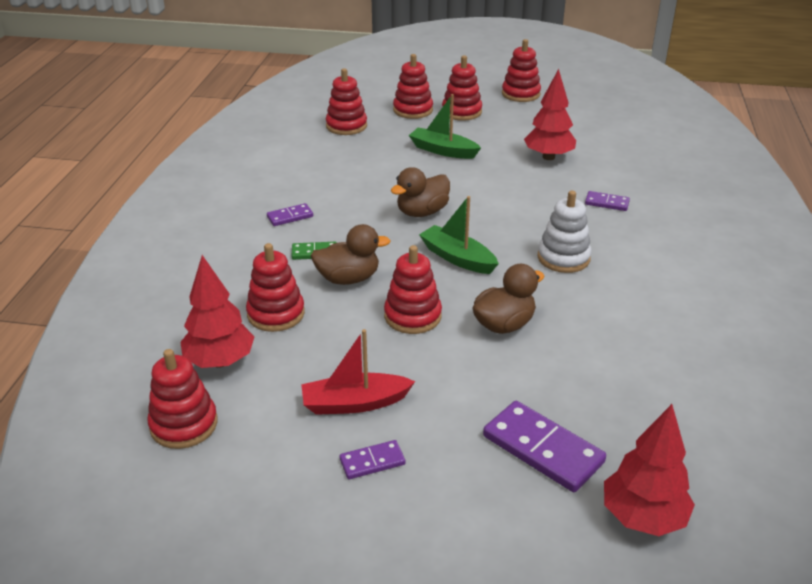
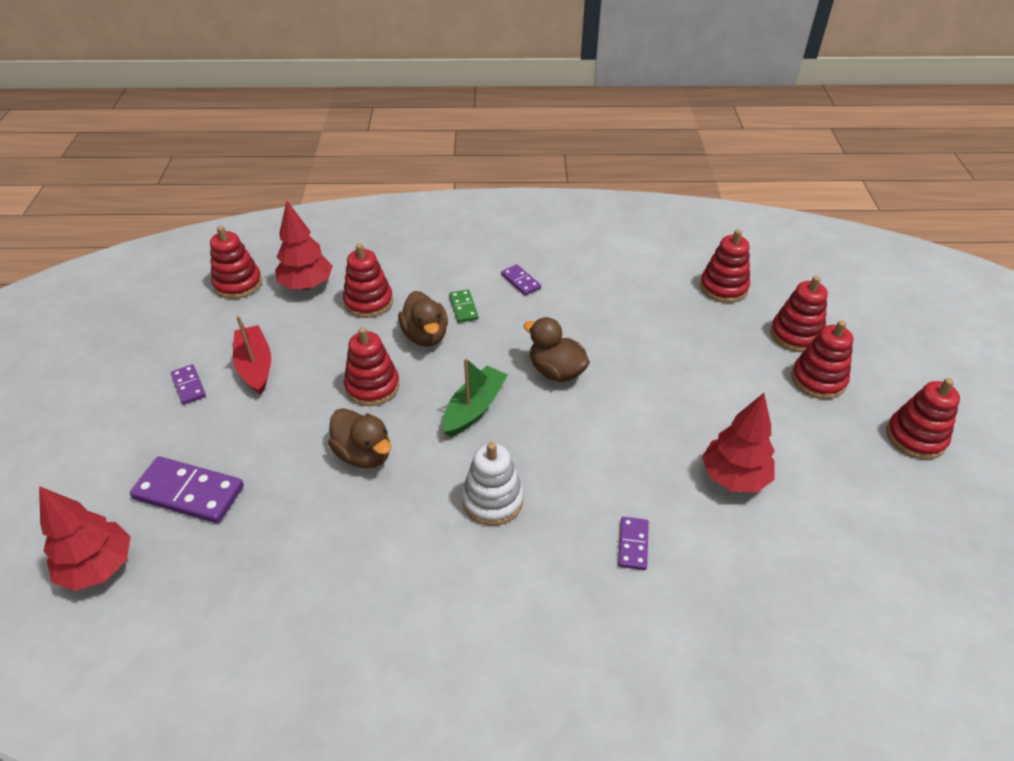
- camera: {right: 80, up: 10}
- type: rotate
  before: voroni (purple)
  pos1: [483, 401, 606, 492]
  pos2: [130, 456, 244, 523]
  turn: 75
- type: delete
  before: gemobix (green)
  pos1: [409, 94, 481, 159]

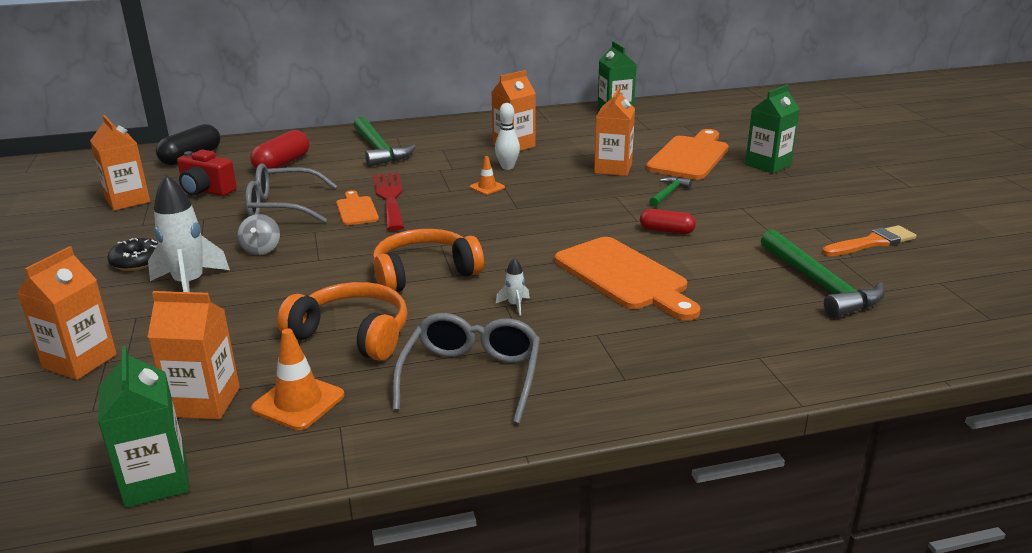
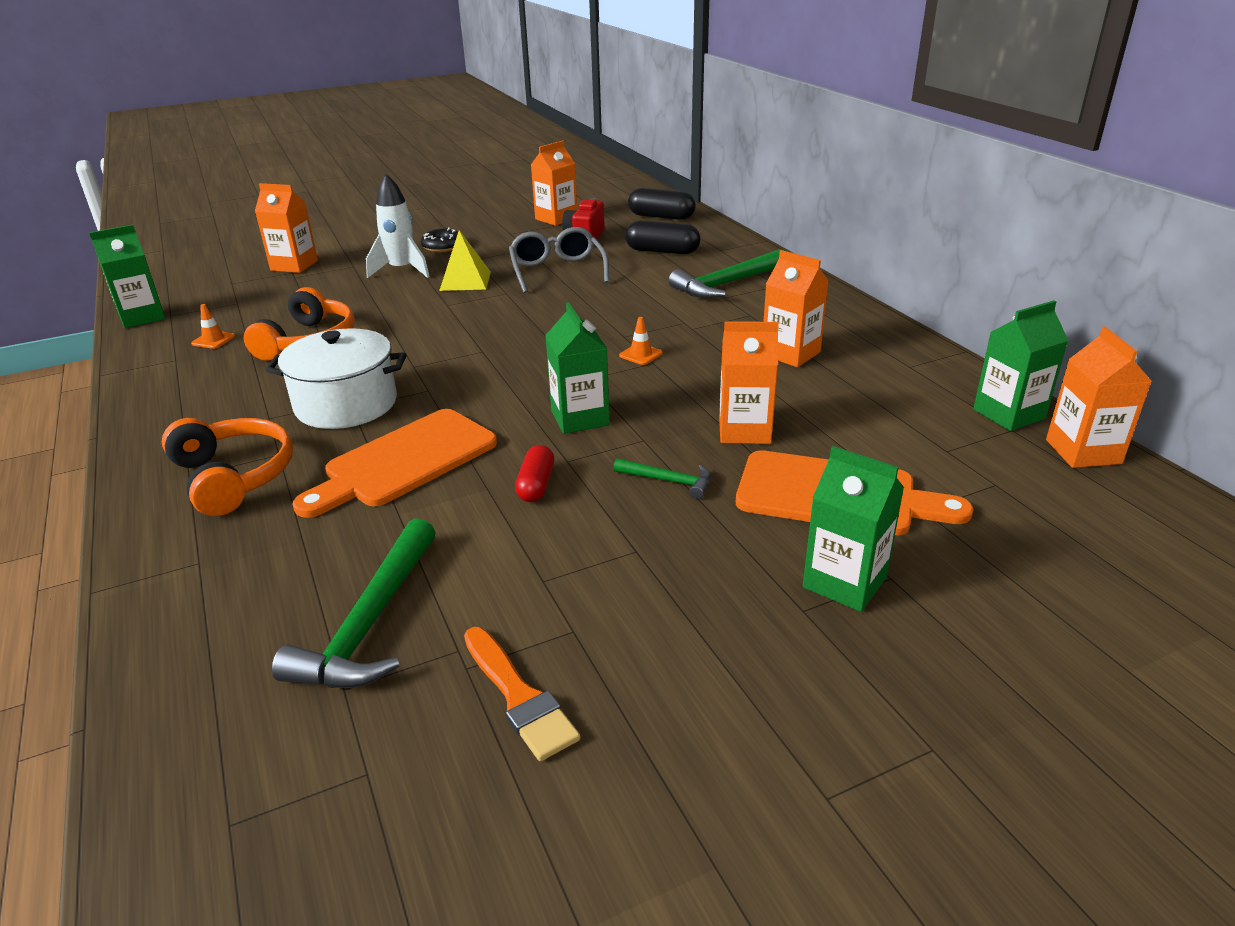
- camera: {right: 80, up: 5}
- type: move
  before: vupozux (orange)
  pos1: [372, 229, 484, 292]
  pos2: [162, 418, 293, 516]
- type: resize
  before: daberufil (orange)
  pos1: [251, 329, 344, 430]
  pos2: [191, 304, 235, 349]
  scale: 0.6
- type: replace
  before: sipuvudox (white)
  after: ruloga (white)
  pos1: [496, 257, 530, 316]
  pos2: [266, 328, 406, 429]
- type: rotate
  before: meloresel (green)
  pos1: [761, 229, 885, 318]
  pos2: [272, 518, 436, 688]
  turn: -45
- type: replace
  before: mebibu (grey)
  after: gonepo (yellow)
  pos1: [237, 214, 280, 255]
  pos2: [439, 230, 491, 291]
- type: insert
  after: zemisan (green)
  pos2: [545, 302, 610, 434]
- type: recolor
  before: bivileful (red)
  after: bivileful (black)
  pos1: [250, 130, 309, 169]
  pos2: [625, 220, 700, 254]
- type: move
  before: zemisan (orange)
  pos1: [148, 291, 240, 420]
  pos2: [1046, 327, 1152, 468]
- type: delete
  before: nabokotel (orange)
  pos1: [336, 190, 379, 225]
- type: delete
  before: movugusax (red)
  pos1: [374, 173, 404, 231]
- type: delete
  before: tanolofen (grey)
  pos1: [393, 313, 540, 424]
- type: delete
  before: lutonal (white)
  pos1: [495, 103, 520, 170]

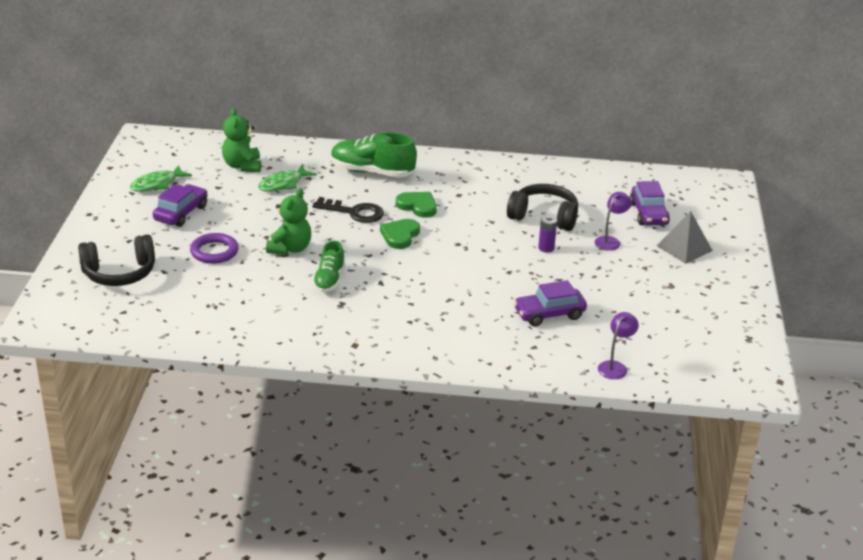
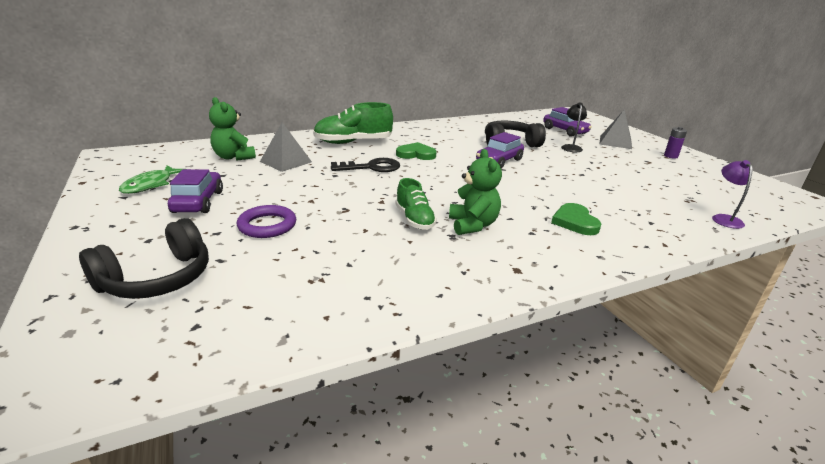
- camera: {right: -30, up: -5}
- type: replace
  before: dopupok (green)
  after: gonepo (grey)
  pos1: [258, 165, 317, 192]
  pos2: [260, 122, 312, 172]
- type: move
  before: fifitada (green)
  pos1: [266, 188, 311, 255]
  pos2: [449, 149, 502, 235]
- type: move
  before: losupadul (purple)
  pos1: [514, 280, 587, 326]
  pos2: [476, 132, 524, 168]
- type: move
  before: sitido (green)
  pos1: [380, 219, 420, 249]
  pos2: [551, 203, 601, 235]
- type: recolor
  before: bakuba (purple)
  after: bakuba (black)
  pos1: [595, 192, 632, 251]
  pos2: [561, 102, 587, 152]
- type: move
  before: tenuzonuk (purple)
  pos1: [538, 215, 557, 252]
  pos2: [664, 127, 687, 159]

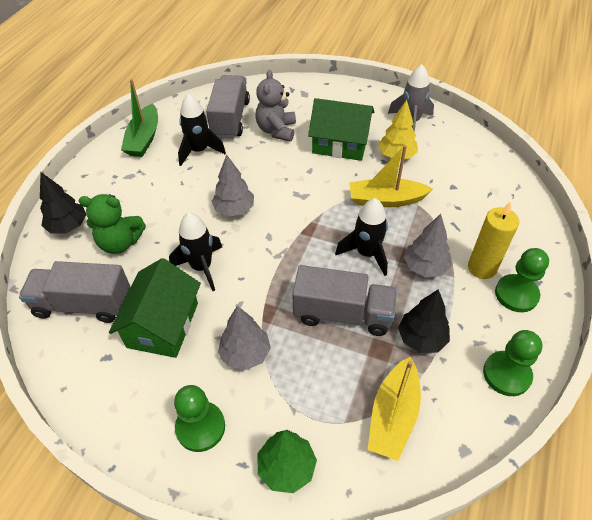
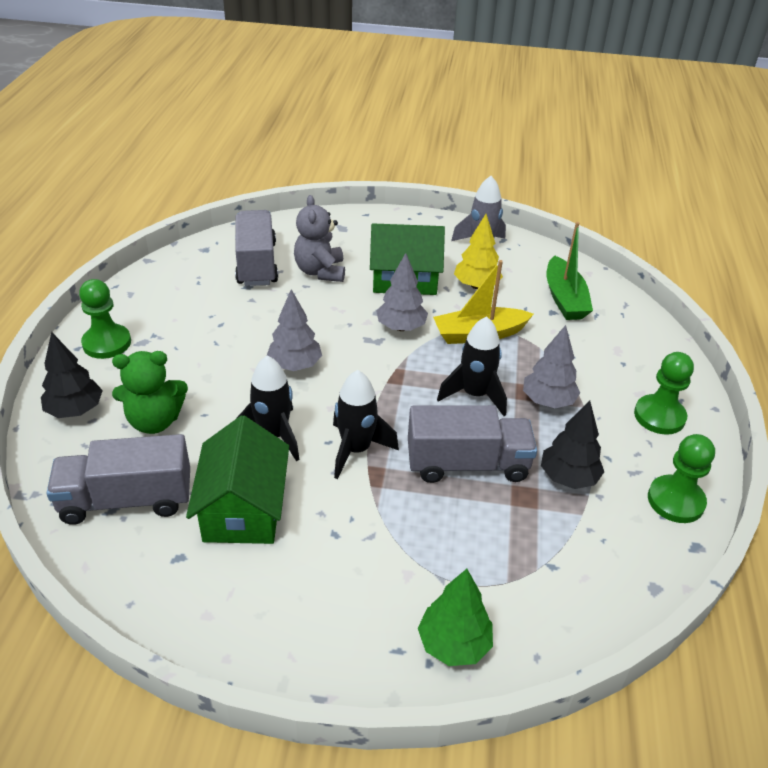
- camera: {right: -15, up: -10}
- type: move
  before: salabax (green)
  pos1: [174, 385, 225, 452]
  pos2: [79, 279, 131, 359]
- type: move
  before: sipuvudox (black)
  pos1: [178, 94, 226, 166]
  pos2: [333, 370, 399, 479]
- type: move
  before: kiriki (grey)
  pos1: [218, 306, 271, 370]
  pos2: [376, 253, 428, 331]
- type: move
  before: gemobix (green)
  pos1: [121, 79, 158, 157]
  pos2: [547, 222, 593, 320]
- type: delete
  before: gemobix (yellow)
  pos1: [368, 357, 421, 461]
- type: delete
  before: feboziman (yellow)
  pos1: [468, 202, 519, 279]

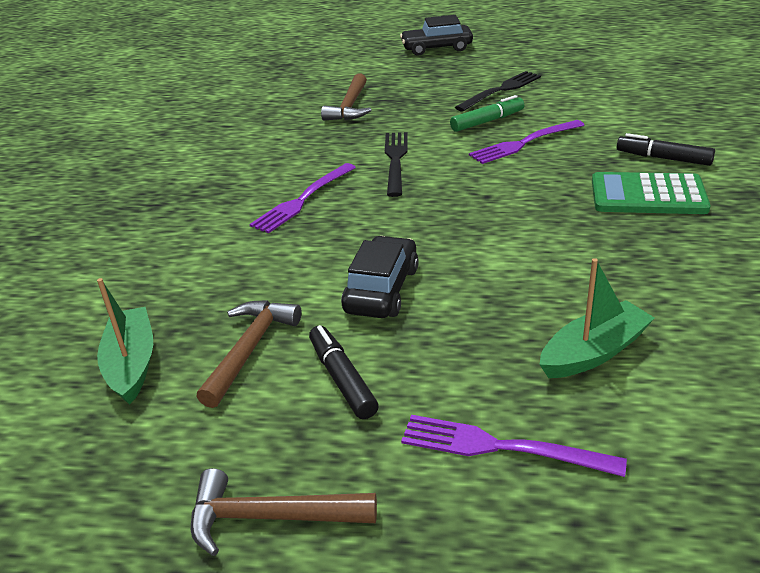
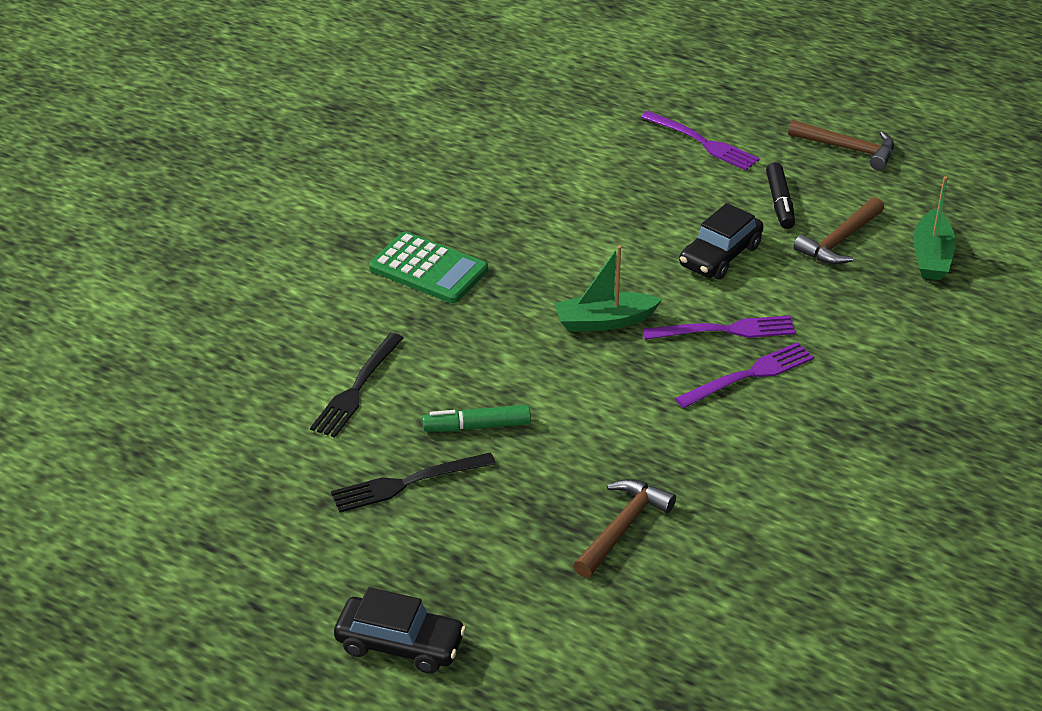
- camera: {right: -160, up: 5}
- type: move
  before: movugusax (black)
  pos1: [385, 132, 408, 197]
  pos2: [310, 333, 403, 438]
- type: move
  before: gemobix (green)
  pos1: [539, 258, 655, 378]
  pos2: [554, 245, 662, 332]
- type: move
  before: movugusax (purple)
  pos1: [469, 120, 584, 164]
  pos2: [643, 316, 796, 340]
- type: delete
  before: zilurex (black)
  pos1: [617, 133, 715, 166]

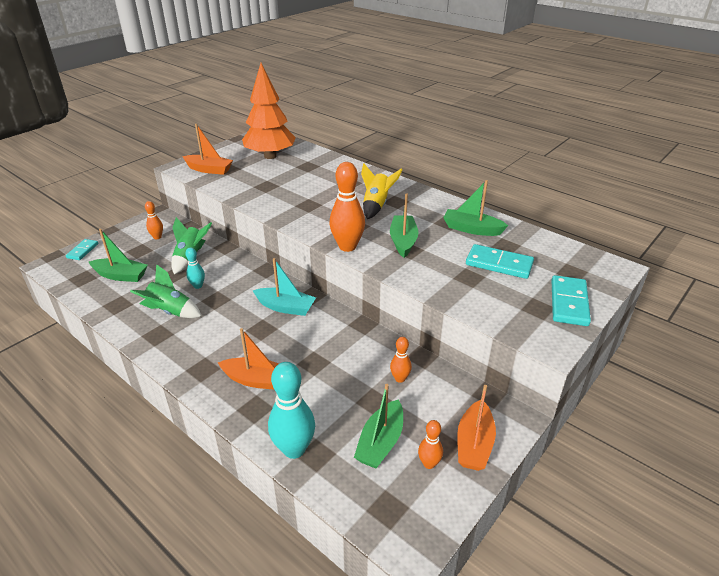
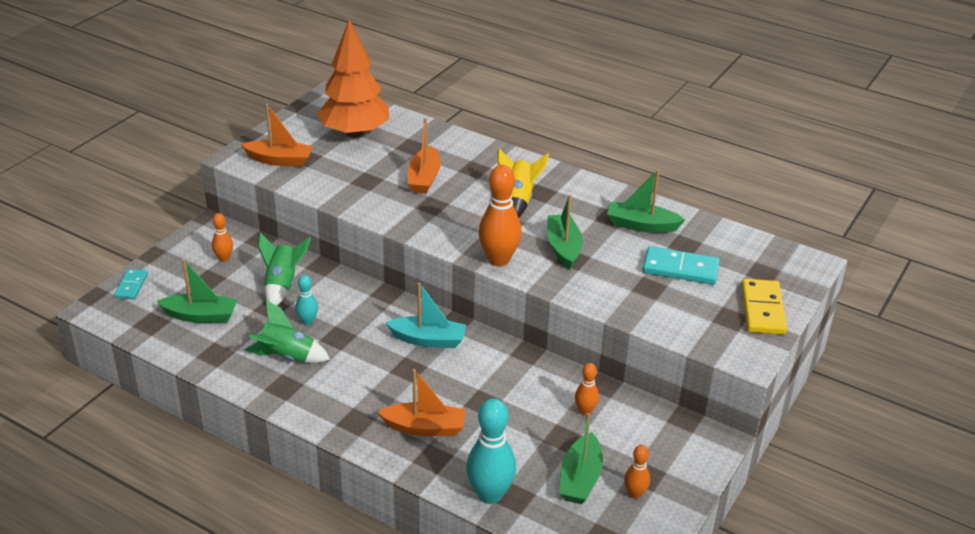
- camera: {right: -10, up: 0}
- type: move
  before: gemobix (orange)
  pos1: [457, 385, 496, 471]
  pos2: [408, 118, 441, 194]
- type: recolor
  before: voroni (turquoise)
  after: voroni (yellow)
  pos1: [551, 275, 591, 326]
  pos2: [741, 279, 787, 335]

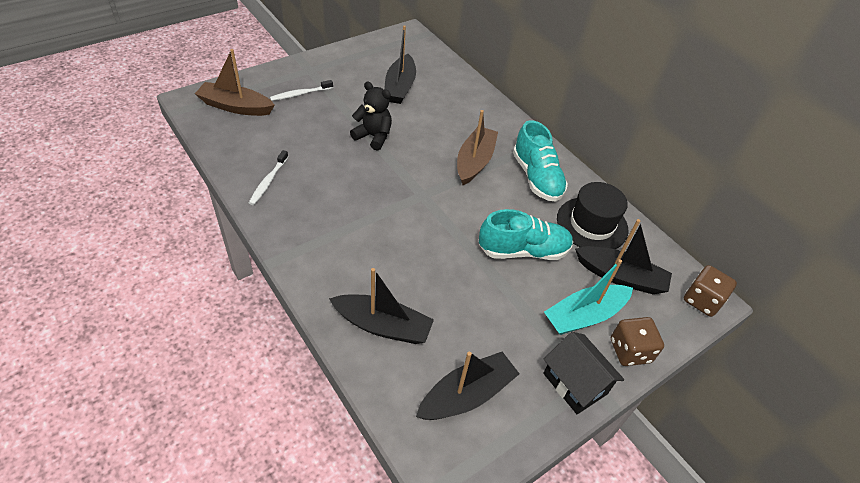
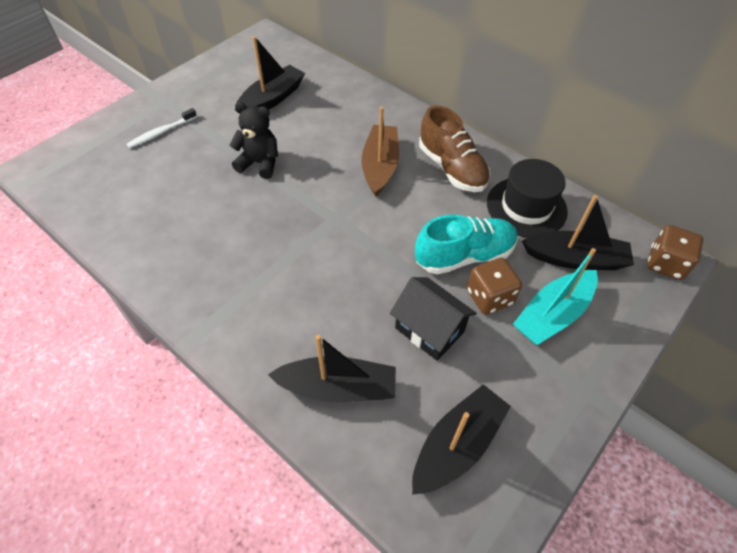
- camera: {right: -10, up: 5}
- type: rotate
  before: gemobix (black)
  pos1: [384, 25, 416, 104]
  pos2: [235, 36, 305, 114]
  turn: -135
- type: move
  before: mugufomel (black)
  pos1: [543, 332, 624, 414]
  pos2: [390, 277, 477, 361]
- type: recolor
  before: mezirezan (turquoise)
  after: mezirezan (brown)
  pos1: [513, 120, 568, 202]
  pos2: [419, 106, 490, 192]
- type: move
  before: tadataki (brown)
  pos1: [611, 317, 664, 366]
  pos2: [467, 258, 522, 315]
- type: delete
  before: gemobix (brown)
  pos1: [195, 49, 275, 116]
- type: delete
  before: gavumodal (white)
  pos1: [249, 150, 288, 205]

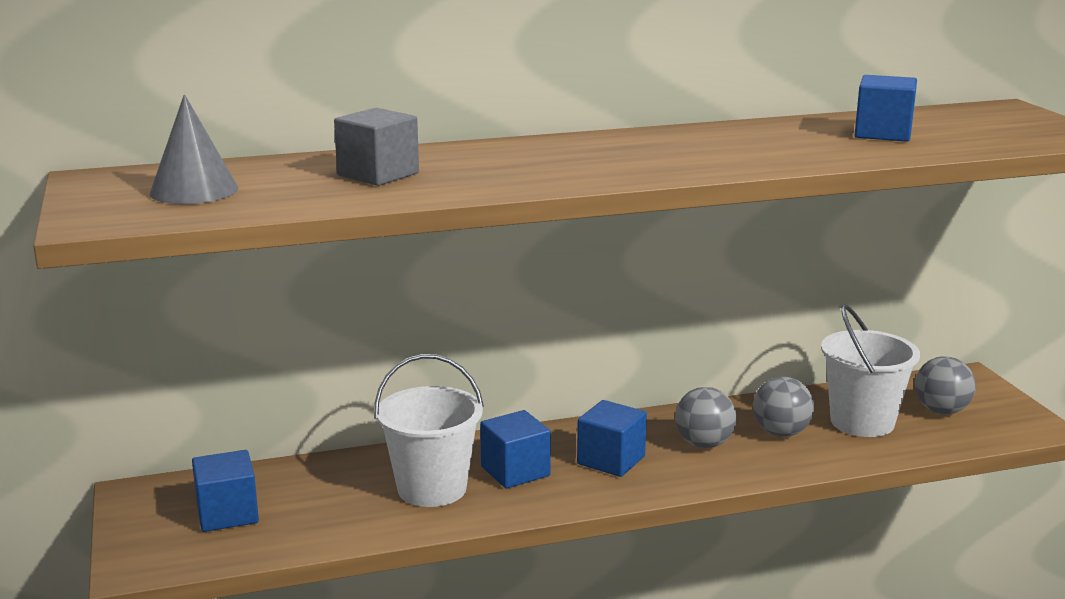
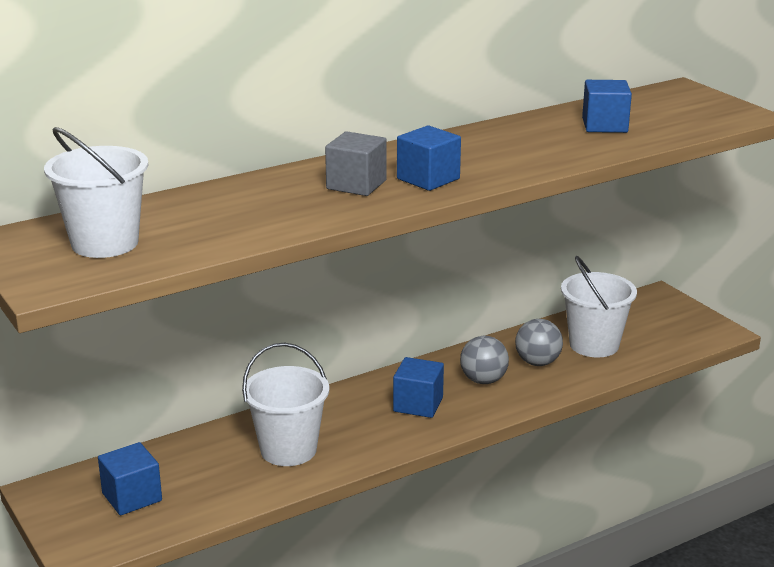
- camera: {right: -15, up: 5}
- type: replace
  before: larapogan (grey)
  after: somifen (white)
  pos1: [150, 94, 238, 204]
  pos2: [44, 127, 148, 258]
- type: move
  before: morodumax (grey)
  pos1: [334, 108, 419, 186]
  pos2: [325, 131, 387, 196]
- type: move
  before: morodumax (blue)
  pos1: [480, 410, 551, 488]
  pos2: [397, 126, 461, 191]
- type: delete
  before: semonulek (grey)
  pos1: [915, 356, 976, 415]

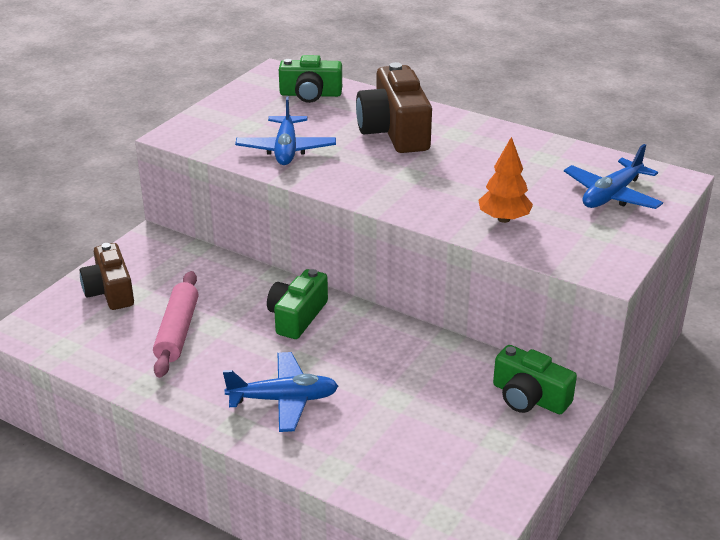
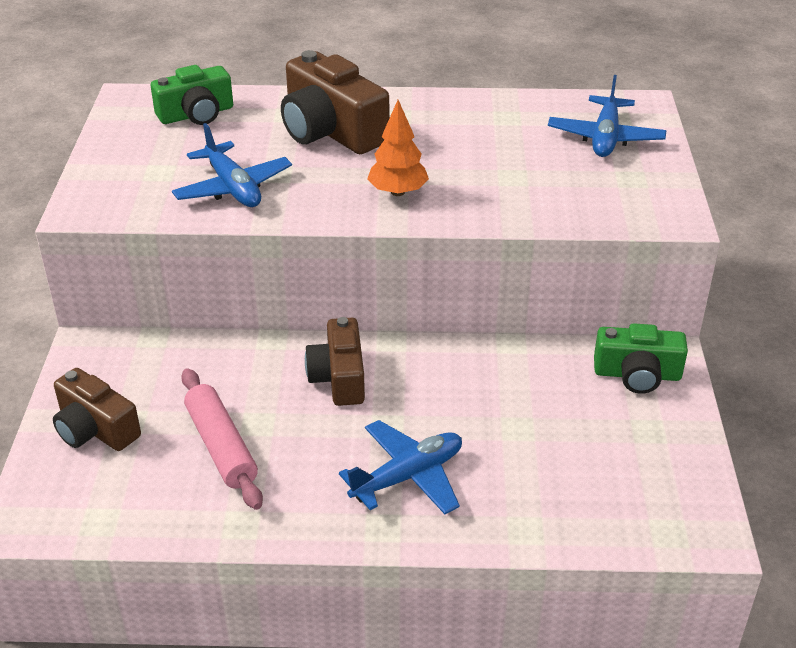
- camera: {right: -30, up: 5}
- type: recolor
  before: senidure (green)
  after: senidure (brown)
  pos1: [267, 269, 328, 339]
  pos2: [305, 317, 365, 406]
- type: move
  before: kiriki (orange)
  pos1: [479, 137, 533, 223]
  pos2: [367, 100, 429, 196]

